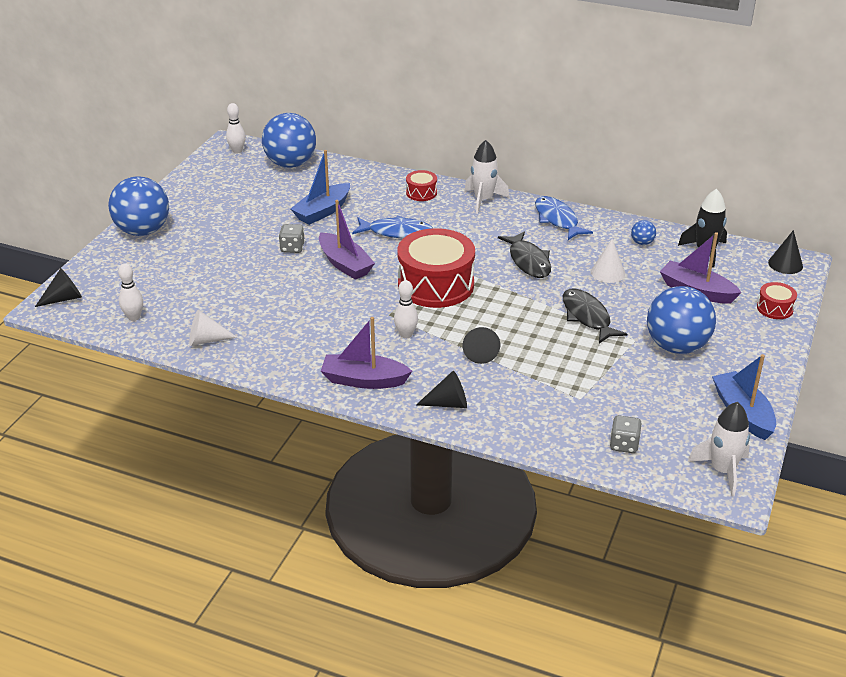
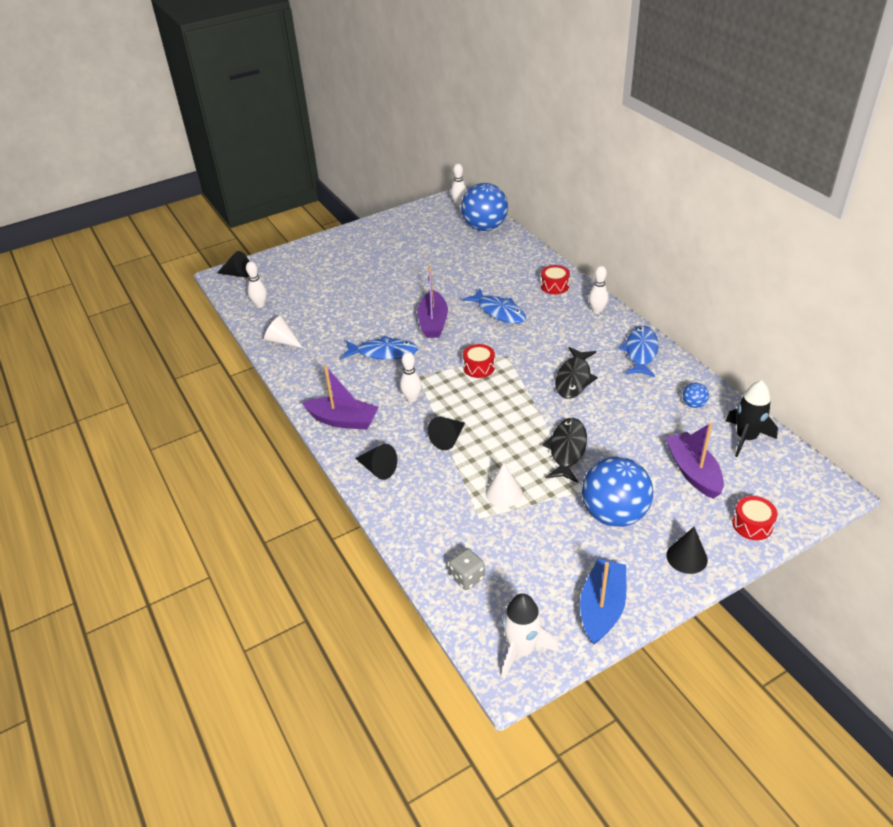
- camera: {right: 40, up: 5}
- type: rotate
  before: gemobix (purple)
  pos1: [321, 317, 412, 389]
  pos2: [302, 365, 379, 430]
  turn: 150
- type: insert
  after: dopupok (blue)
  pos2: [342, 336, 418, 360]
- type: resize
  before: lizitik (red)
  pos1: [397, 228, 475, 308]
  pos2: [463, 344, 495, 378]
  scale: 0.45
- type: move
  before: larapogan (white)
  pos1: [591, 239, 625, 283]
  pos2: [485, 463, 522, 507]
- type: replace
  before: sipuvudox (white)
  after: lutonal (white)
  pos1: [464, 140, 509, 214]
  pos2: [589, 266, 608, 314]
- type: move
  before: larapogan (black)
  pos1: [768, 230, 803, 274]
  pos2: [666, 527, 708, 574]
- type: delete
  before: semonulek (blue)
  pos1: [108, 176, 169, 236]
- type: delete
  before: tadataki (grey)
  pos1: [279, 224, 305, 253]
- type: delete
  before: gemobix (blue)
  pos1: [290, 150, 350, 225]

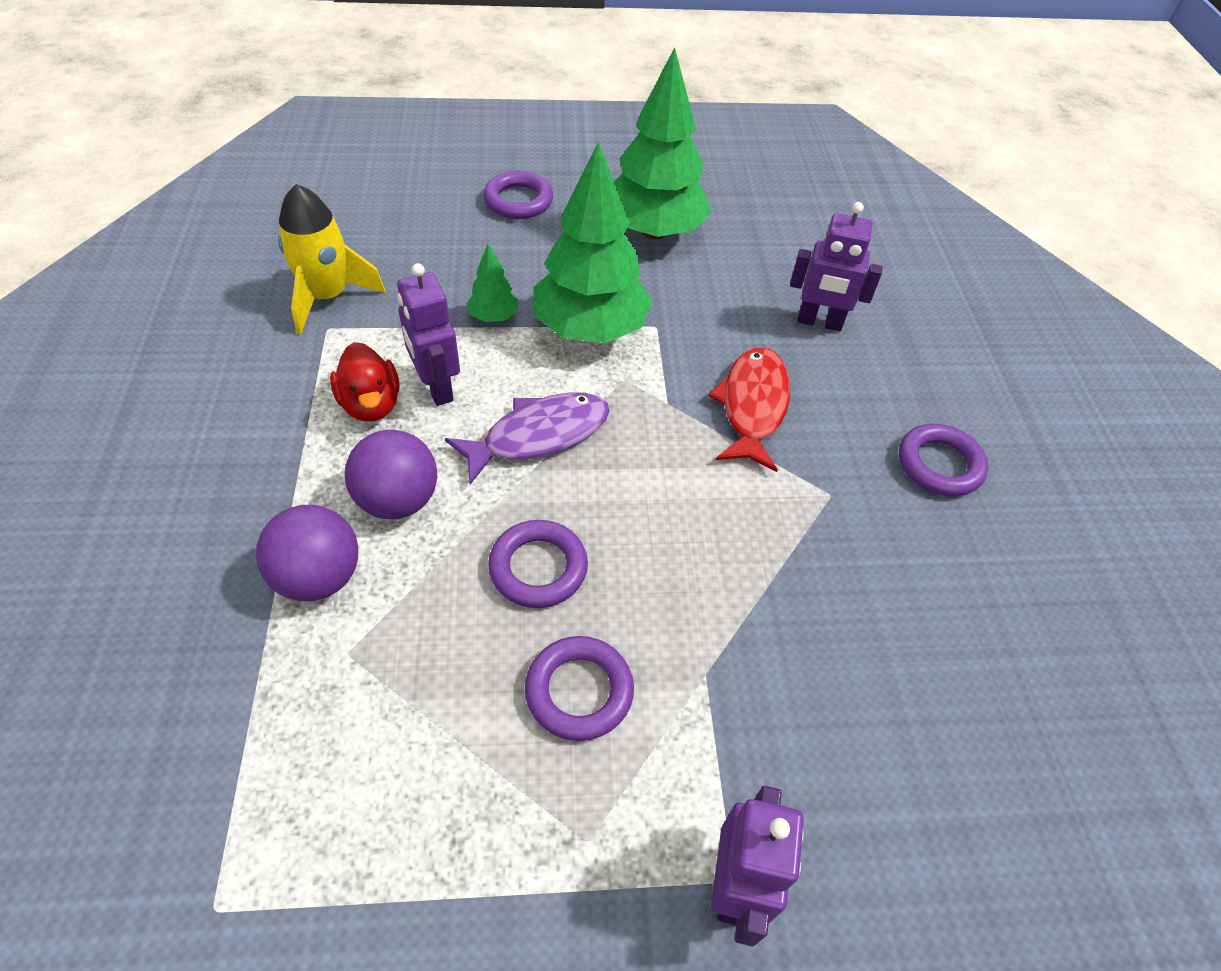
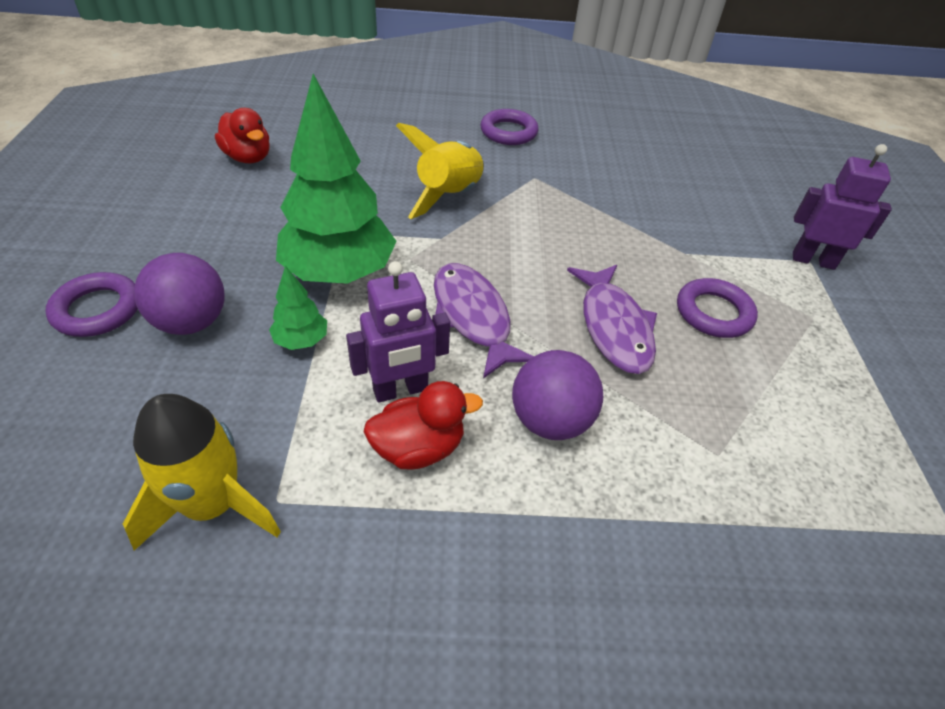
- camera: {right: -85, up: -5}
- type: move
  before: semonulek (purple)
  pos1: [256, 505, 358, 601]
  pos2: [134, 253, 225, 335]
- type: insert
  after: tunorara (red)
  pos2: [215, 108, 270, 163]
- type: replace
  before: dopupok (red)
  after: sipuvudox (yellow)
  pos1: [708, 347, 790, 472]
  pos2: [396, 123, 484, 219]
- type: replace
  before: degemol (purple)
  after: dopupok (purple)
  pos1: [488, 520, 588, 608]
  pos2: [567, 265, 657, 374]
- type: delete
  before: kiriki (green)
  pos1: [614, 47, 711, 239]
- type: delete
  before: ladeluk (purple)
  pos1: [790, 202, 883, 331]

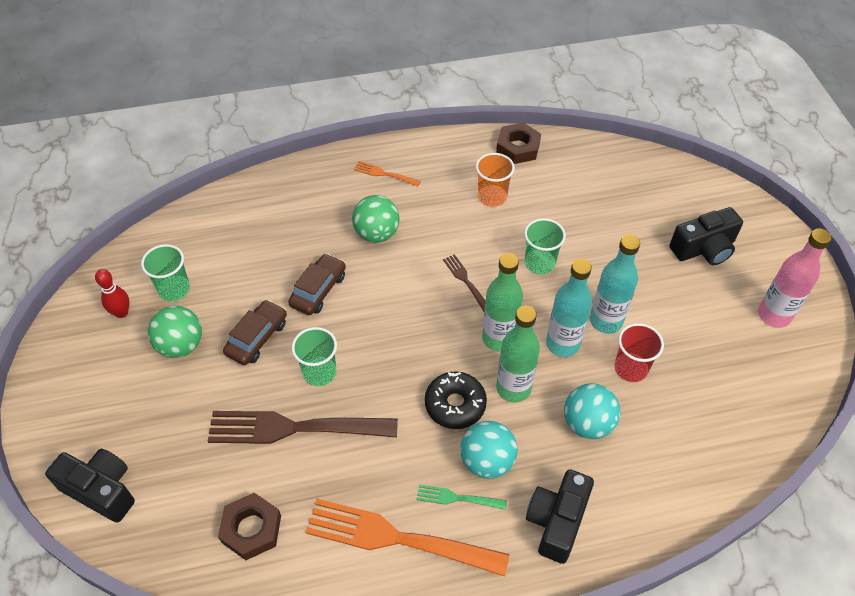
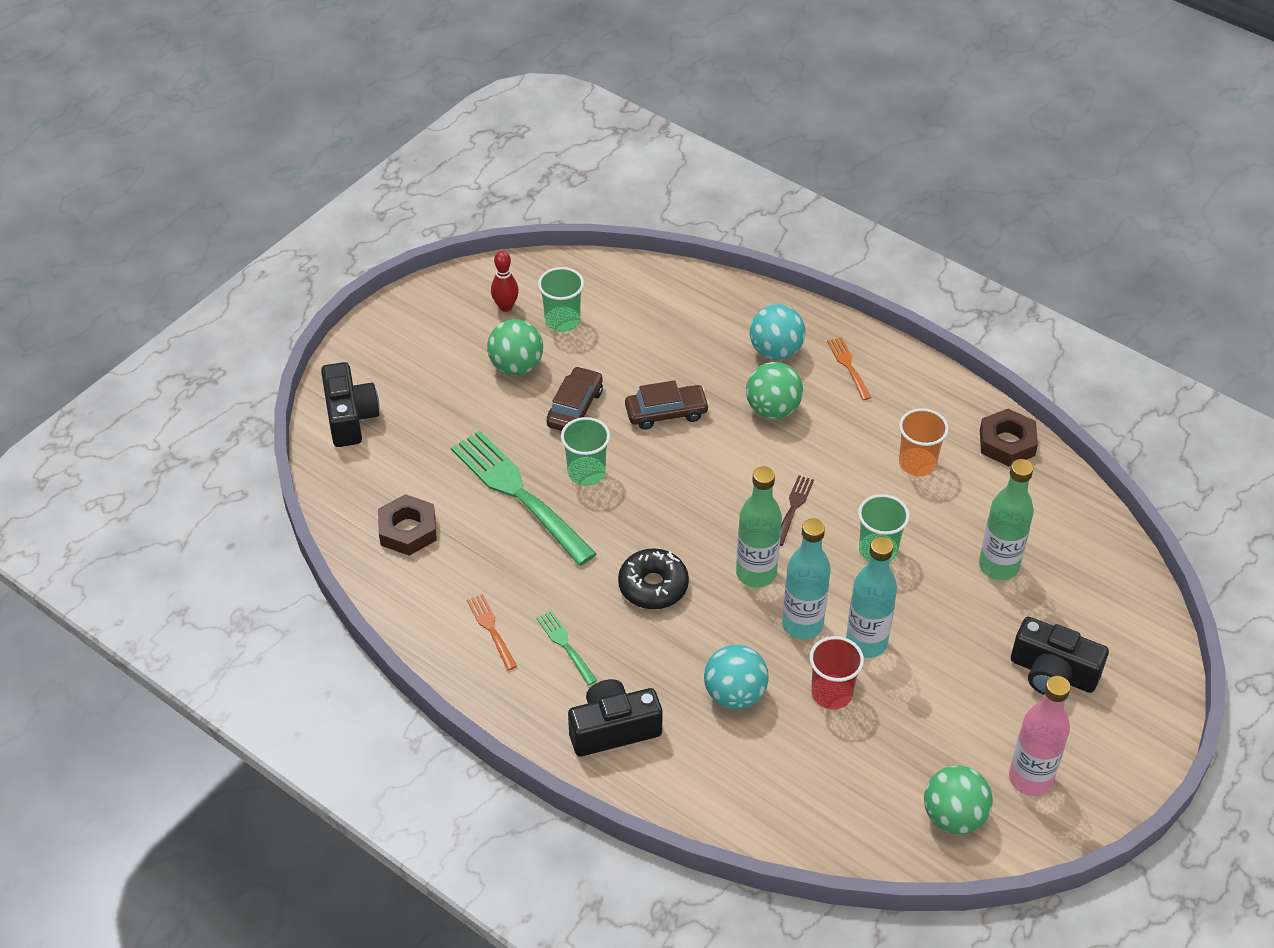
- camera: {right: 50, up: -5}
- type: recolor
  before: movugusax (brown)
  after: movugusax (green)
  pos1: [208, 411, 398, 444]
  pos2: [451, 430, 596, 566]
- type: resize
  before: movugusax (orange)
  pos1: [305, 499, 510, 577]
  pos2: [467, 594, 517, 670]
  scale: 0.45
- type: rotate
  before: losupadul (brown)
  pos1: [223, 300, 287, 365]
  pos2: [547, 366, 603, 431]
  turn: -60
- type: move
  before: semonulek (turquoise)
  pos1: [460, 421, 518, 479]
  pos2: [750, 304, 805, 360]
- type: insert
  after: semonulek (green)
  pos2: [924, 765, 993, 834]
- type: move
  before: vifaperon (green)
  pos1: [496, 306, 540, 402]
  pos2: [979, 459, 1034, 580]

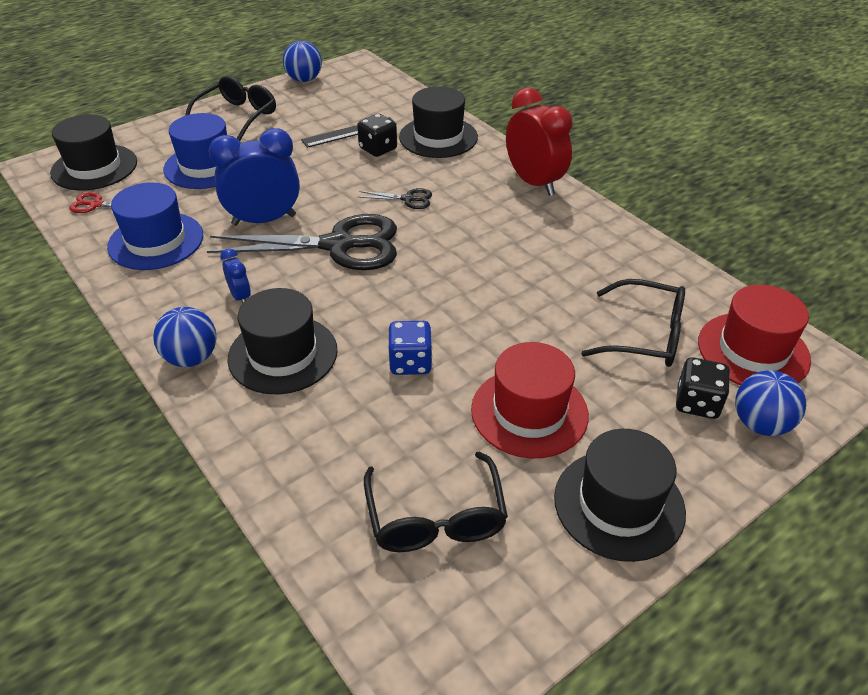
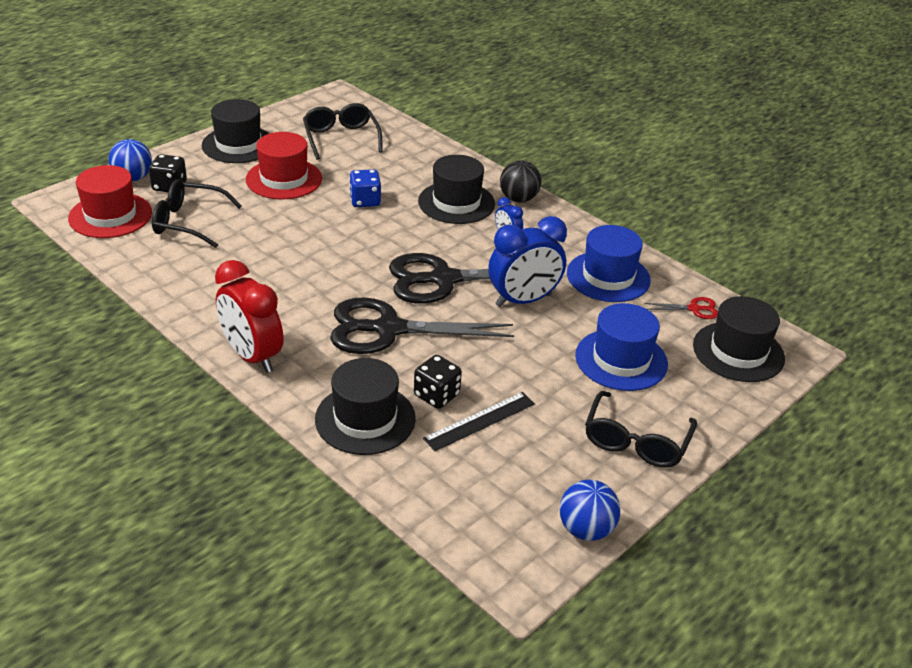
- camera: {right: 170, up: -5}
- type: resize
  before: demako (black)
  pos1: [358, 188, 432, 209]
  pos2: [330, 297, 514, 354]
  scale: 2.37
- type: recolor
  before: semonulek (blue)
  after: semonulek (black)
  pos1: [153, 307, 217, 367]
  pos2: [500, 161, 541, 203]

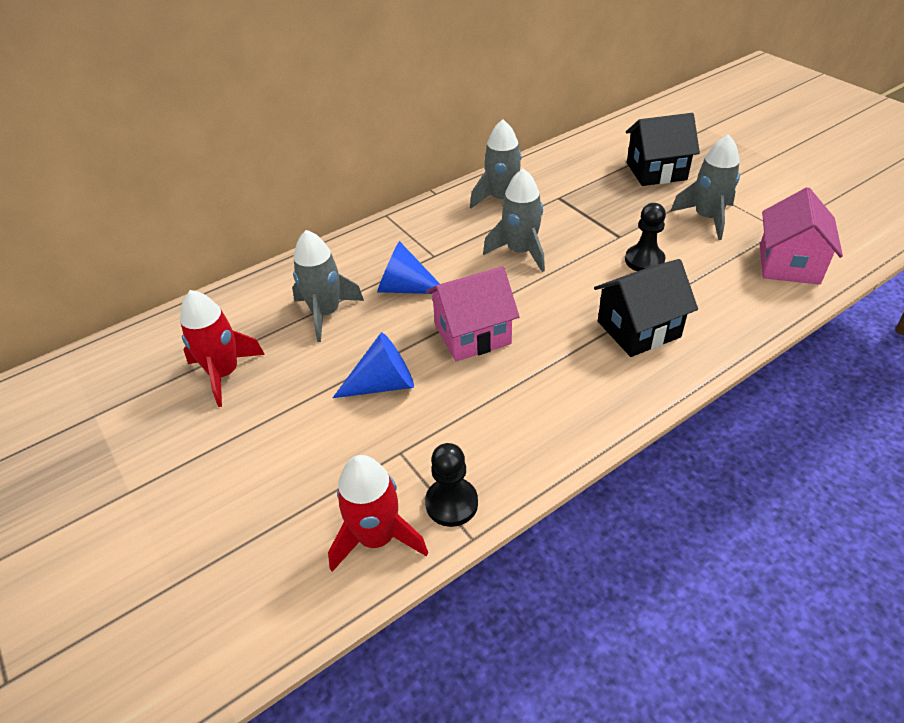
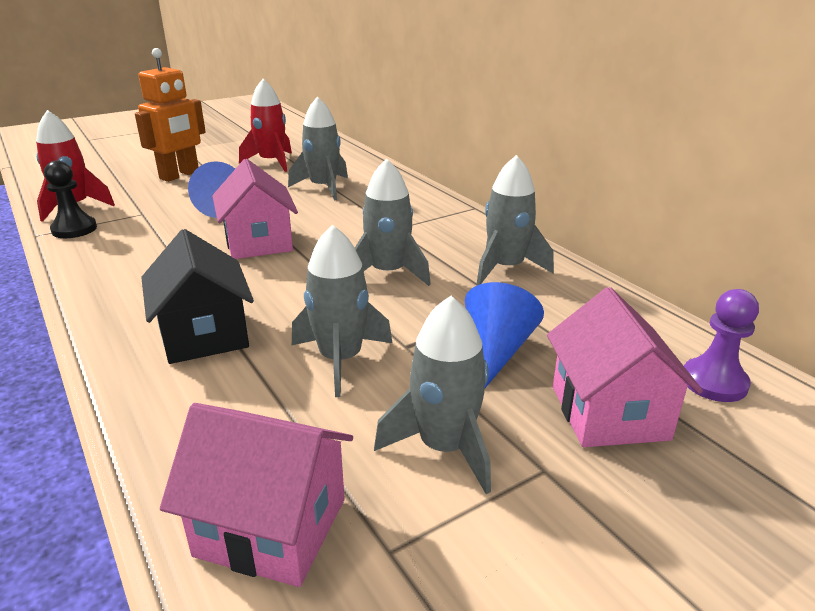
- camera: {right: 90, up: -15}
- type: insert
  after: ladeluk (orange)
  pos2: [135, 48, 206, 182]
- type: replace
  before: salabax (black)
  after: sipuvudox (grey)
  pos1: [625, 203, 666, 271]
  pos2: [292, 225, 393, 397]
- type: move
  before: larapogan (blue)
  pos1: [377, 241, 440, 294]
  pos2: [465, 282, 544, 388]
- type: recolor
  before: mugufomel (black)
  after: mugufomel (pink)
  pos1: [626, 113, 700, 186]
  pos2: [547, 287, 703, 447]
- type: insert
  after: salabax (purple)
  pos2: [684, 289, 759, 402]

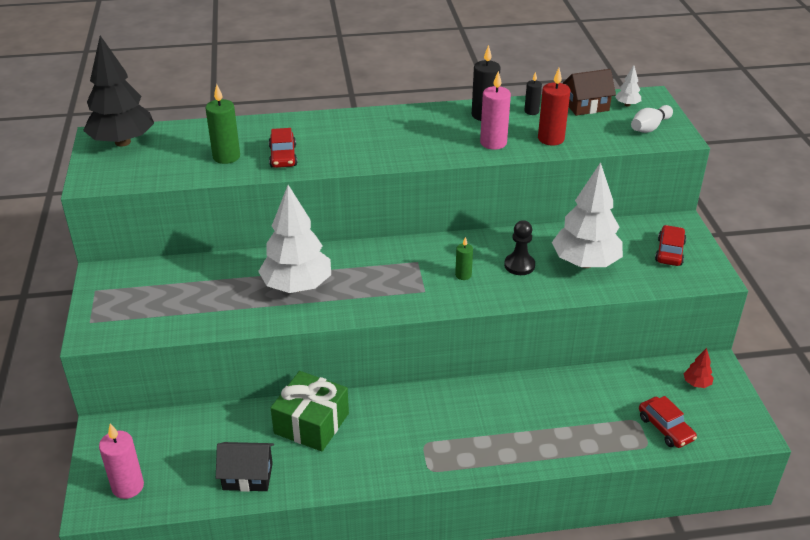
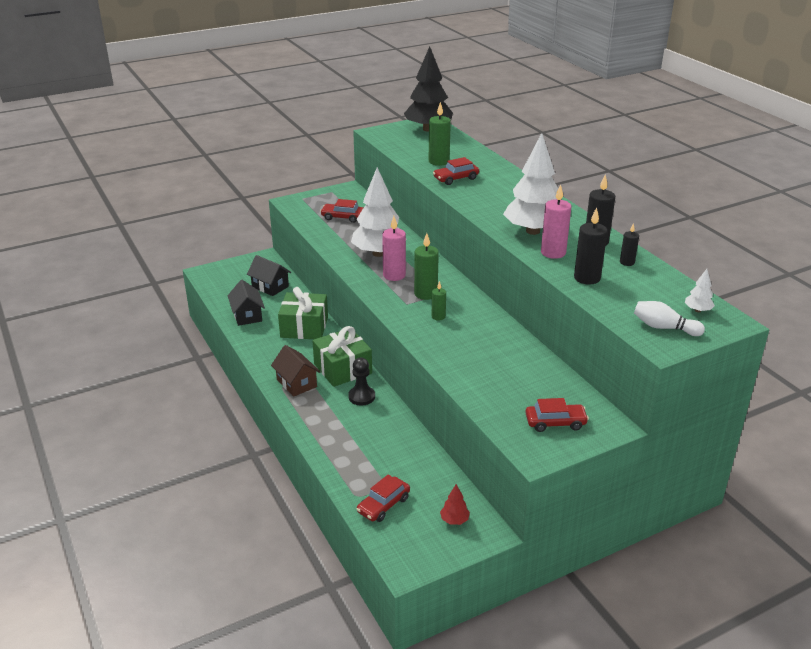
- camera: {right: 70, up: -5}
- type: insert
  after: mugufomel (black)
  pos2: [247, 255, 291, 296]
- type: move
  before: mugufomel (brown)
  pos1: [563, 69, 616, 116]
  pos2: [271, 345, 320, 397]
- type: insert
  after: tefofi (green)
  pos2: [313, 326, 372, 387]
- type: insert
  after: losupadul (red)
  pos2: [320, 199, 363, 223]
- type: move
  before: salabax (black)
  pos1: [504, 220, 535, 275]
  pos2: [348, 358, 375, 406]
- type: move
  before: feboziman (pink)
  pos1: [99, 423, 144, 499]
  pos2: [382, 216, 406, 281]
- type: insert
  after: feboziman (green)
  pos2: [414, 233, 439, 300]
- type: move
  before: kiriki (white)
  pos1: [552, 162, 623, 268]
  pos2: [503, 133, 558, 235]
- type: recolor
  before: feboziman (red)
  after: feboziman (black)
  pos1: [538, 68, 570, 146]
  pos2: [574, 207, 608, 285]

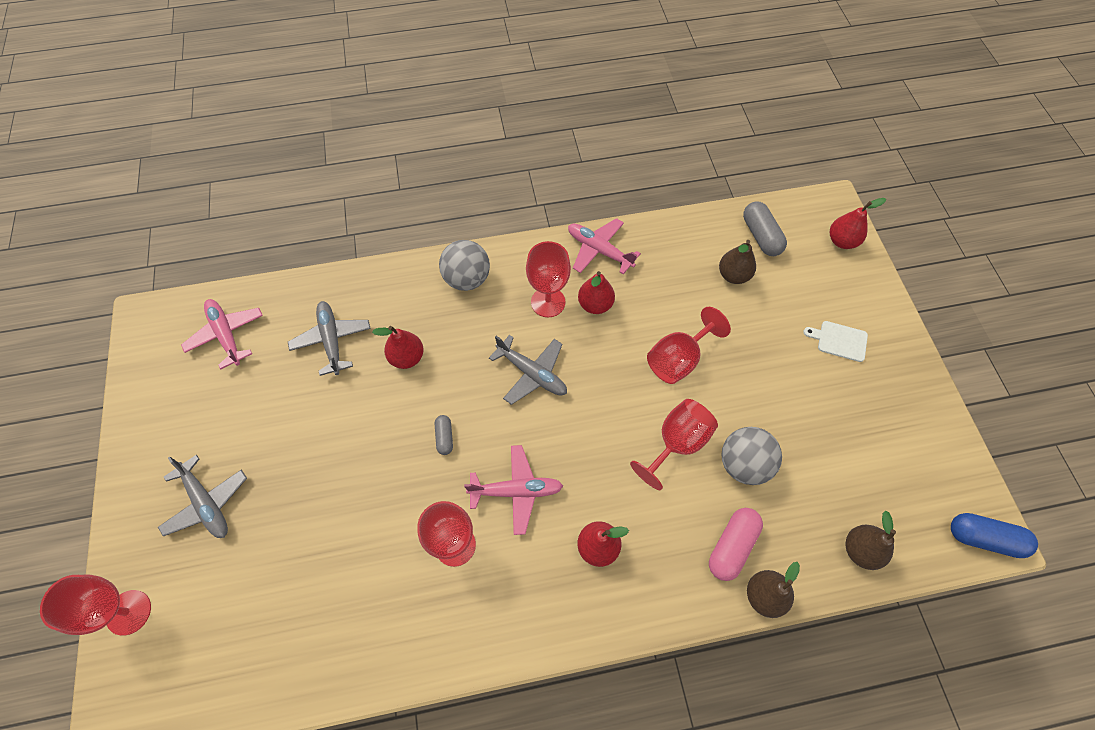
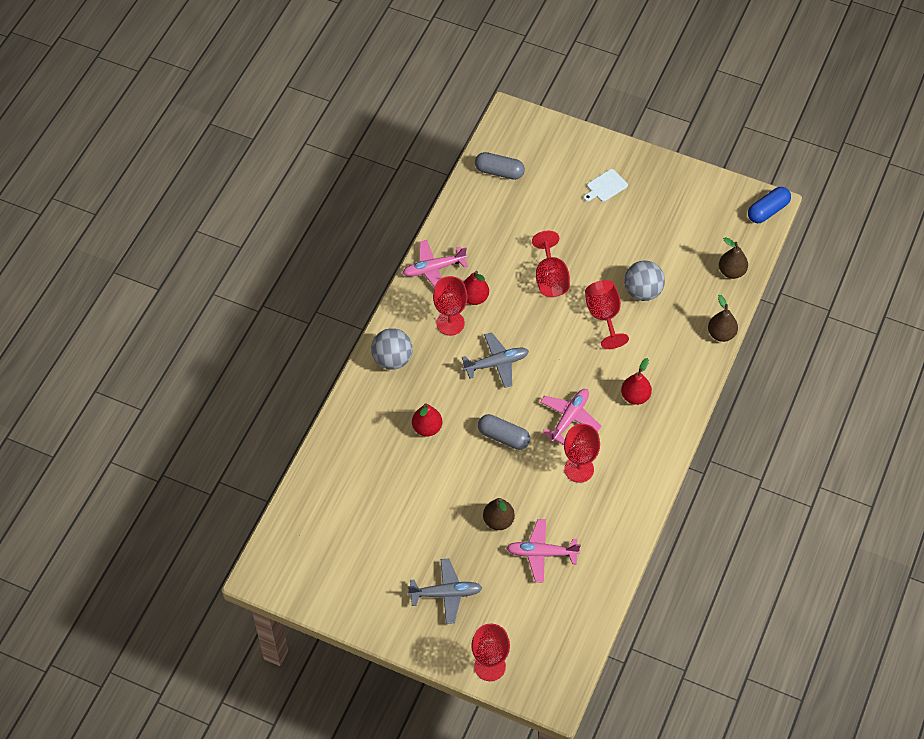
- camera: {right: -55, up: -5}
- type: resize
  before: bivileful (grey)
  pos1: [435, 415, 453, 455]
  pos2: [478, 414, 530, 450]
  scale: 1.76
- type: move
  before: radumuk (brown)
  pos1: [719, 240, 756, 284]
  pos2: [483, 498, 515, 530]
- type: move
  before: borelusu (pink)
  pos1: [181, 299, 263, 369]
  pos2: [506, 519, 581, 583]
- type: delete
  before: borelusu (grey)
  pos1: [288, 301, 371, 376]
- type: delete
  before: bivileful (pink)
  pos1: [709, 508, 763, 581]
- type: delete
  before: radumuk (red)
  pos1: [830, 198, 886, 249]

